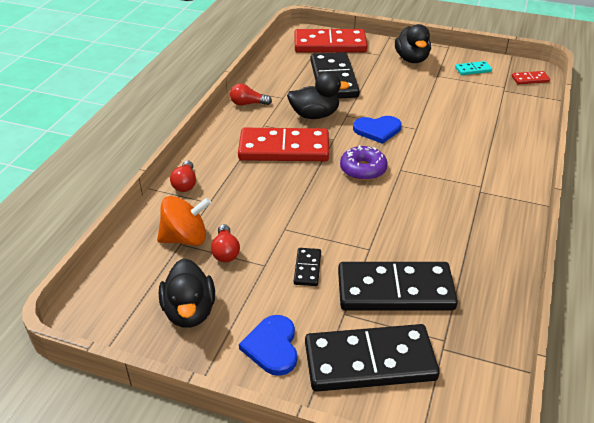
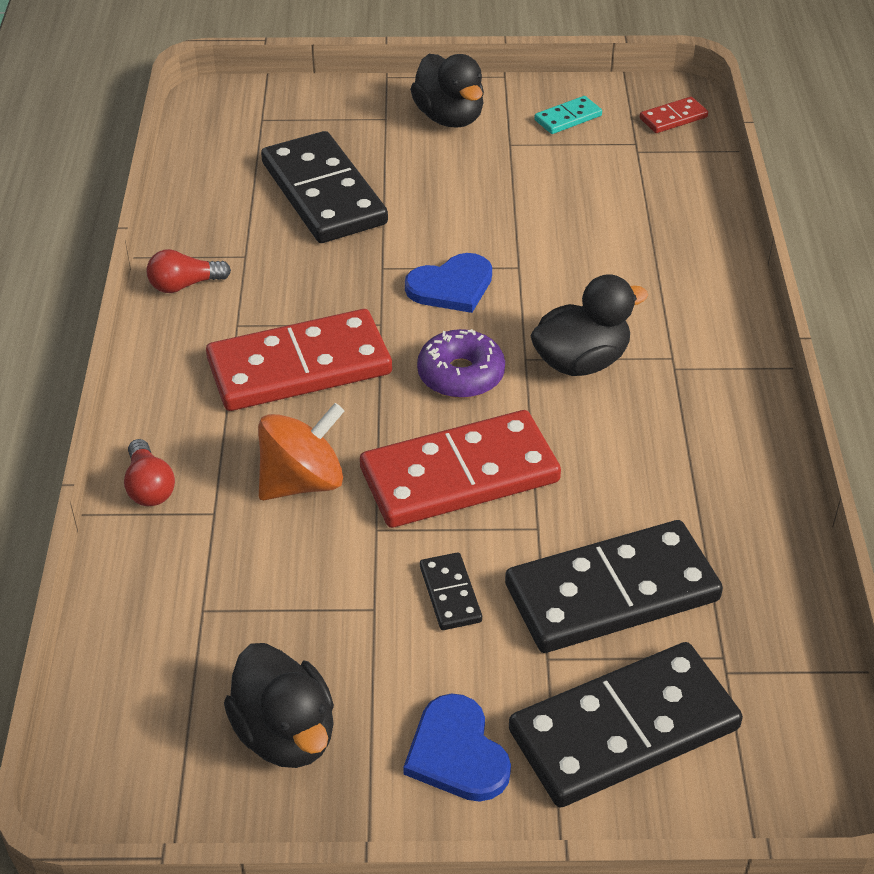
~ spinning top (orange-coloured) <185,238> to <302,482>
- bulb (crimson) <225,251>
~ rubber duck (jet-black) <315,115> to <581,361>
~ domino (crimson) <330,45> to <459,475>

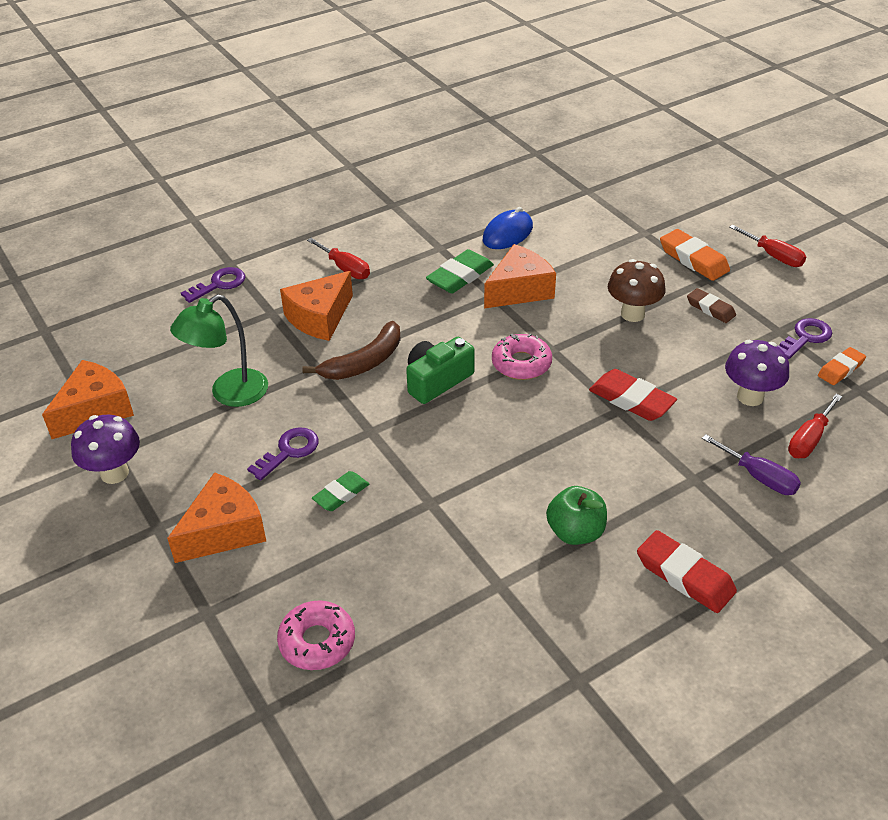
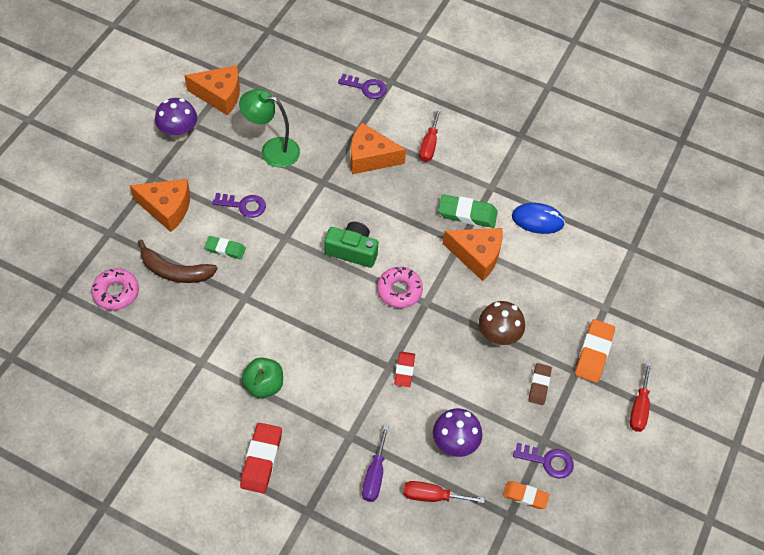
~ toy banana (dark brown) <364,362> to <175,271>
~ pencil eraser (crimson) <631,400> = <404,370> x0.64

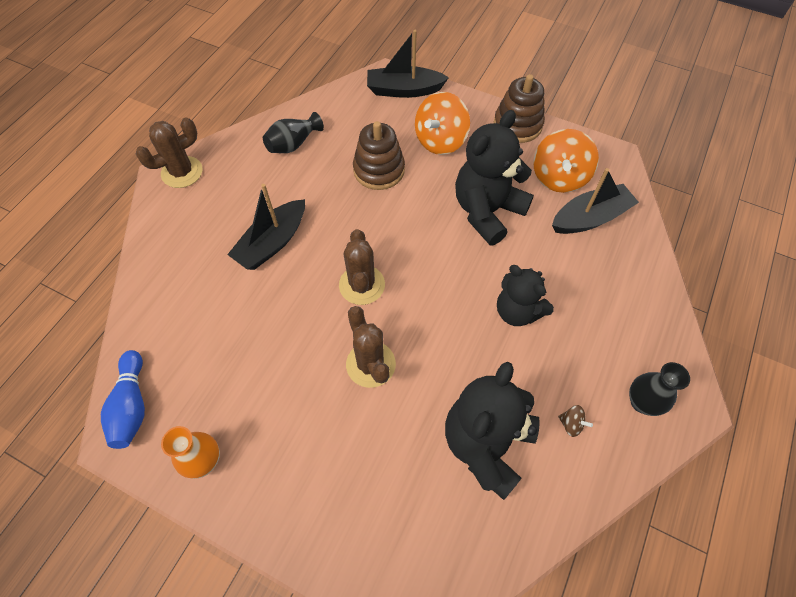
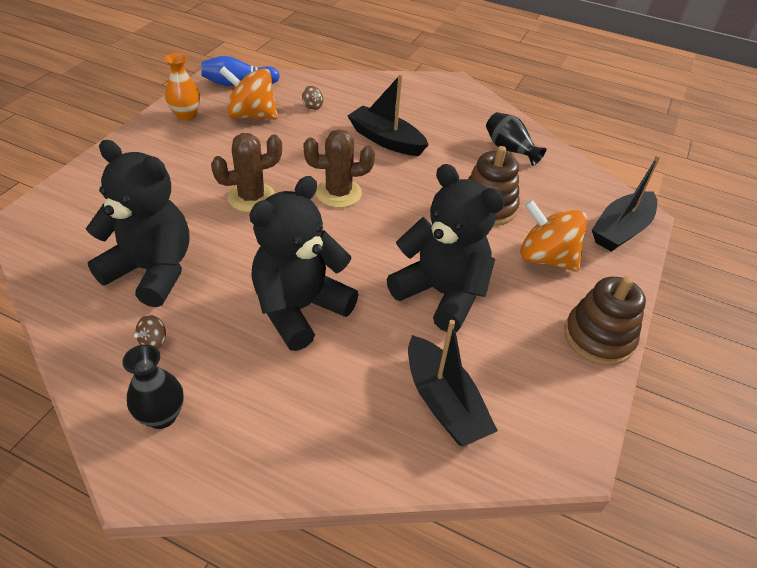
- cactus (dark brown) <182,172>
~ boat (jet-black) <404,90> = <621,230> 135 degrees counterclockwise
~ stuffed bear (jet-black) <517,311> = <300,309> x1.55
~ spinning top (orange-coloured) <559,177> to <252,115>
+ spinning top (dark brown) <312,106>

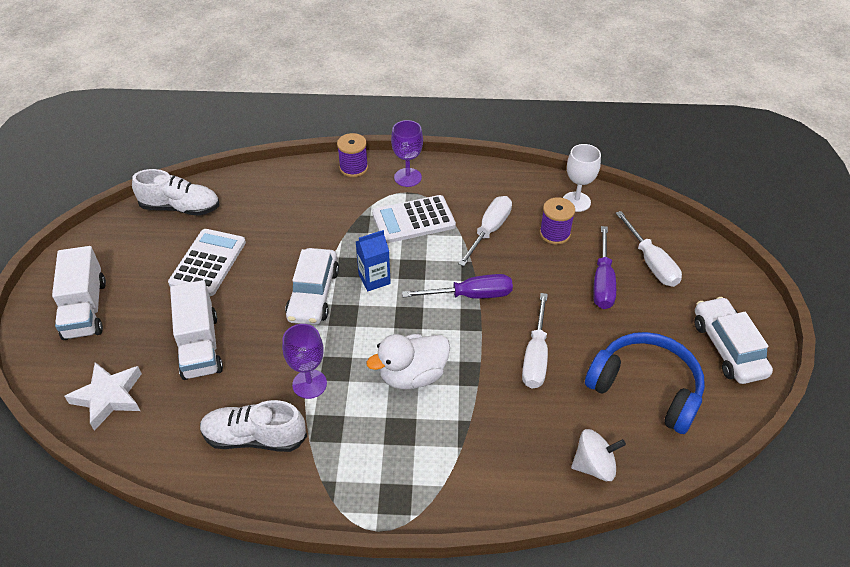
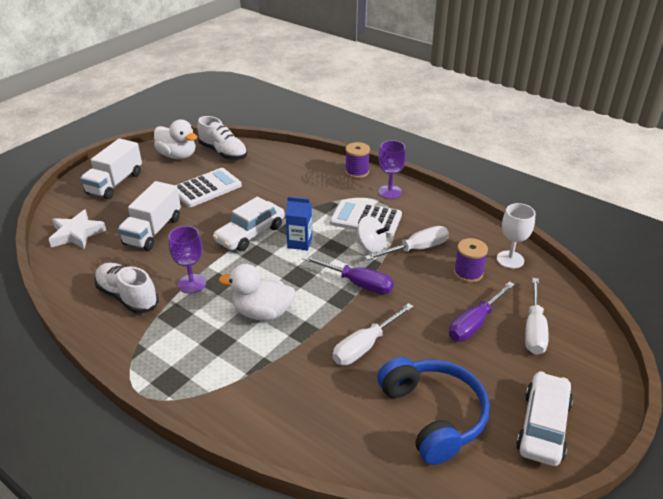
~ spinning top (white) <594,466> to <371,247>
+ rubber duck (white) <177,155>

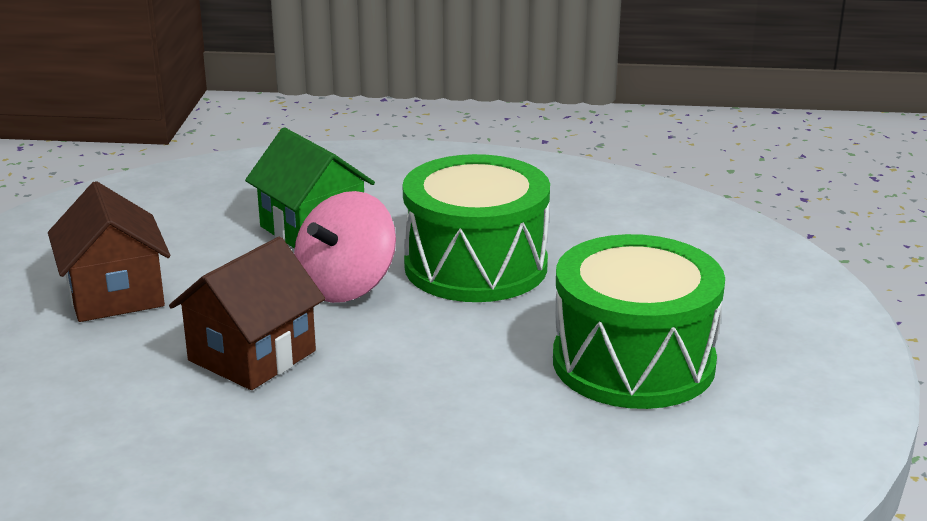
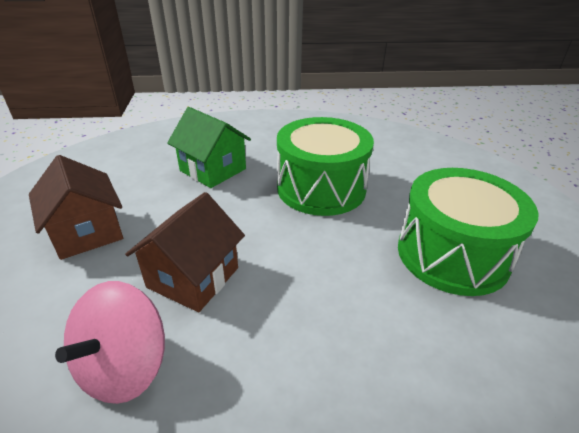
~ spinning top (rosy) <346,286> to <124,366>

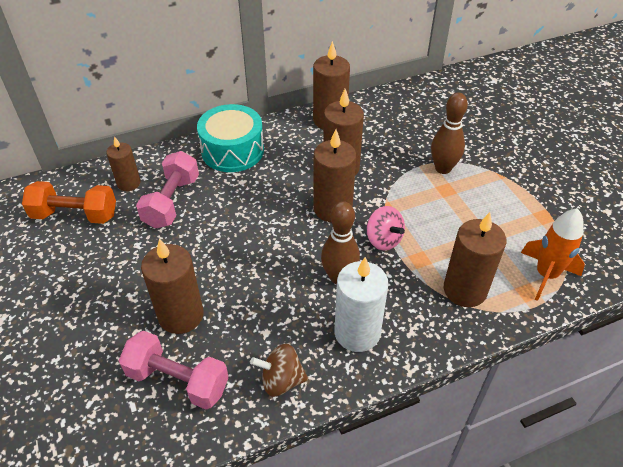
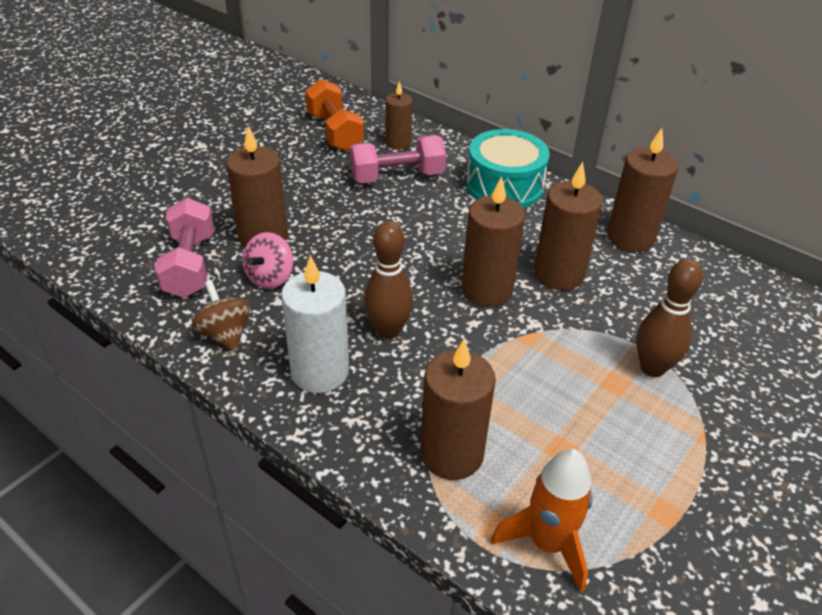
~ spinning top (rosy) <383,240> to <270,277>

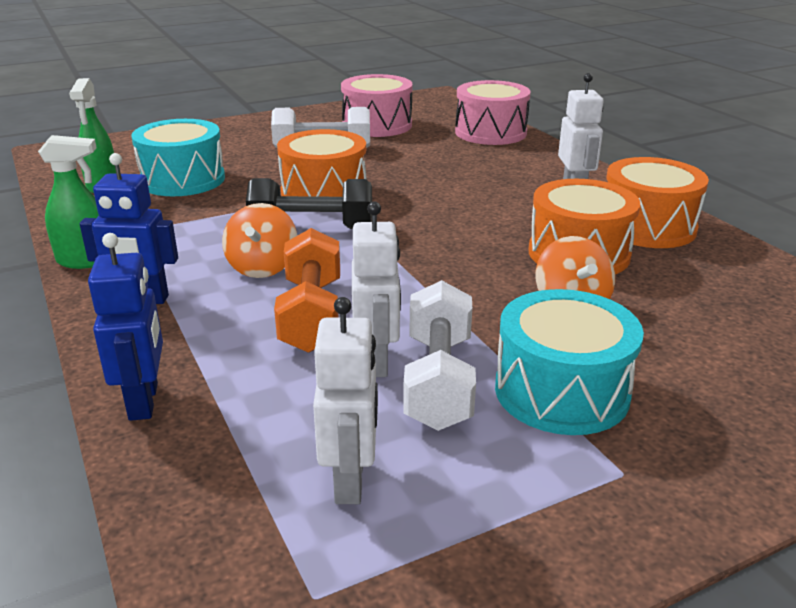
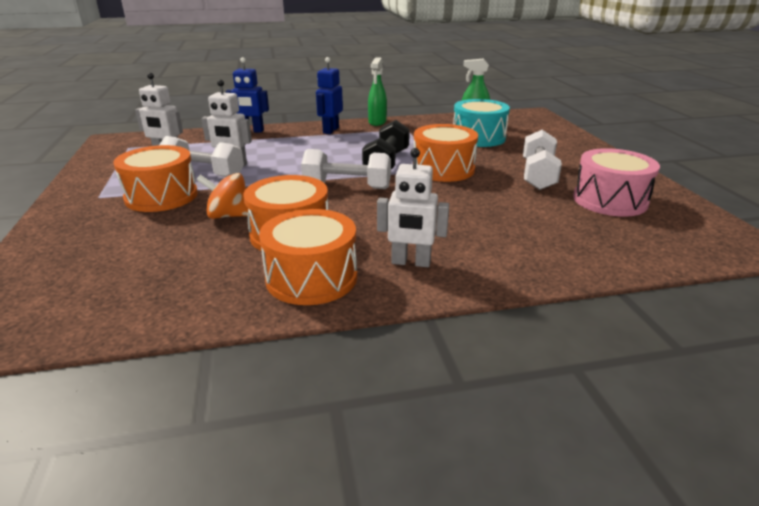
- spinning top (orange-coloured) <262,267>
- hand weight (orange-coloured) <312,315>
- toy drum (rosy) <490,132>
~ toy drum (teal) <561,391> to toy drum (orange-coloured) <161,196>
+ hand weight (white) <347,186>

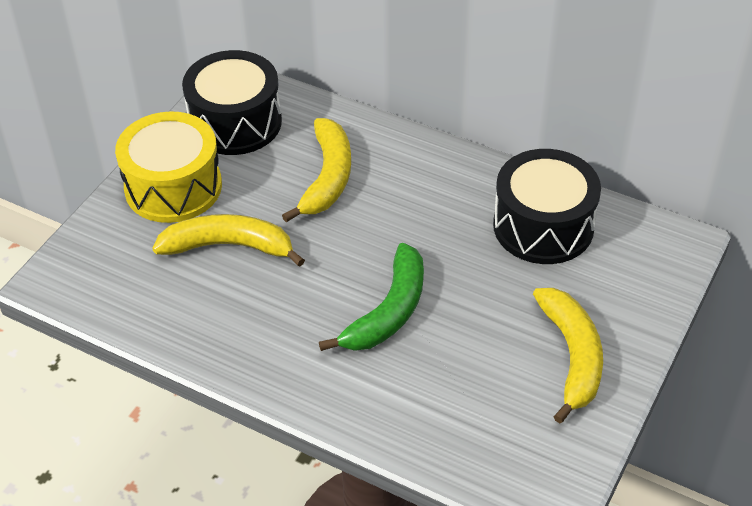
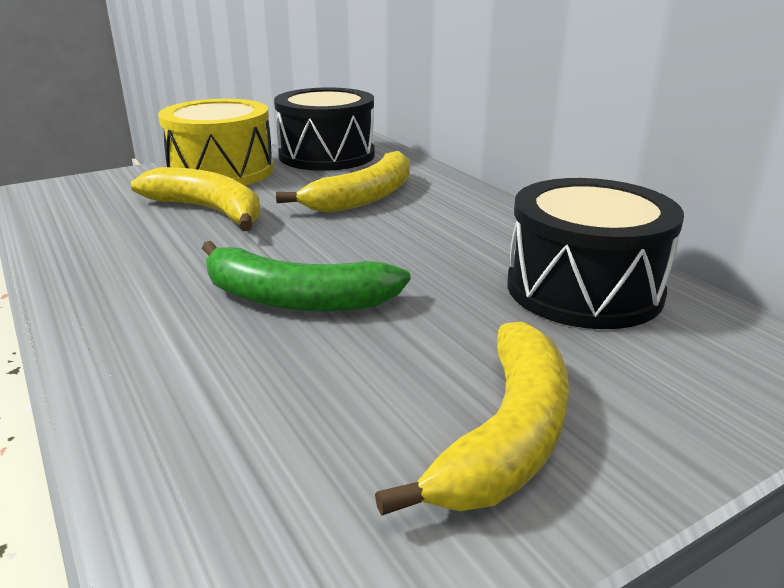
~ toy banana (leaf-green) <388,311> = <295,299> 45 degrees clockwise

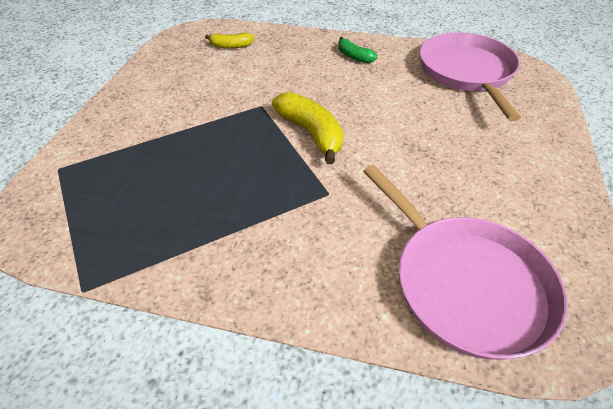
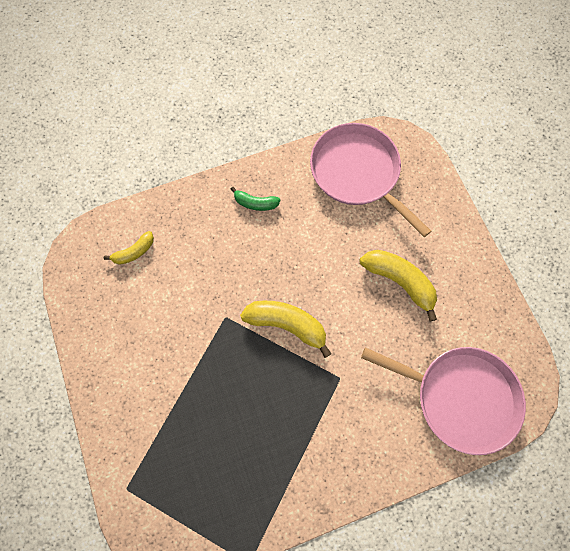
+ toy banana (bright yellow) <399,281>

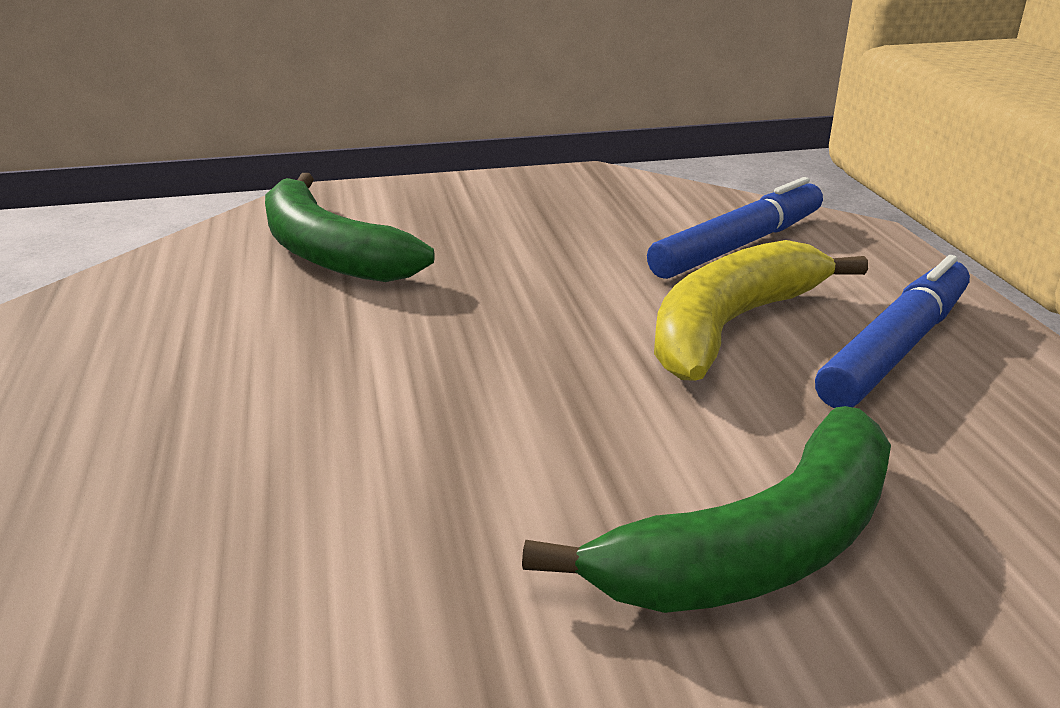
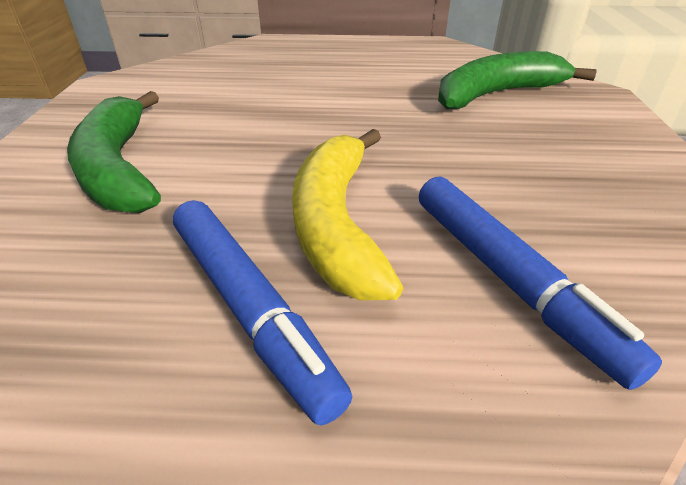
~ toy banana (bright yellow) <731,325> = <337,223> 150 degrees counterclockwise

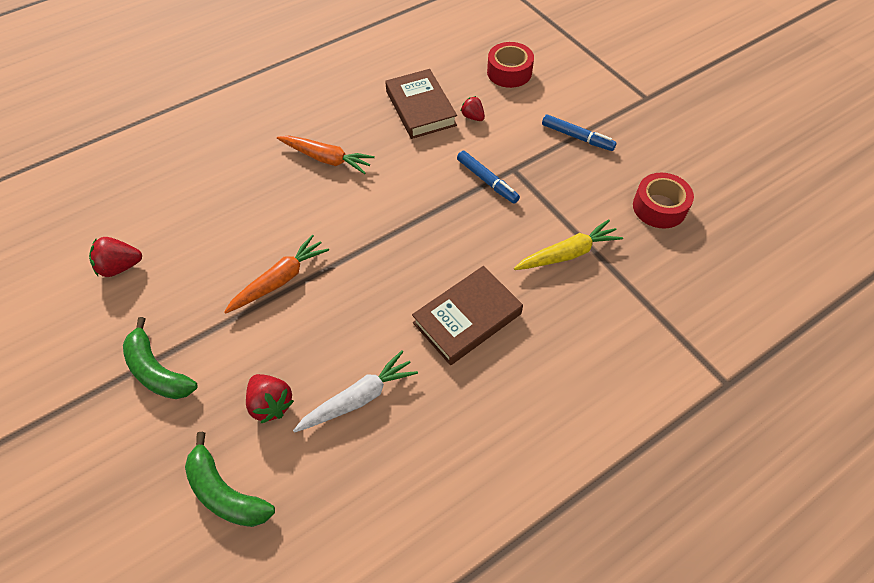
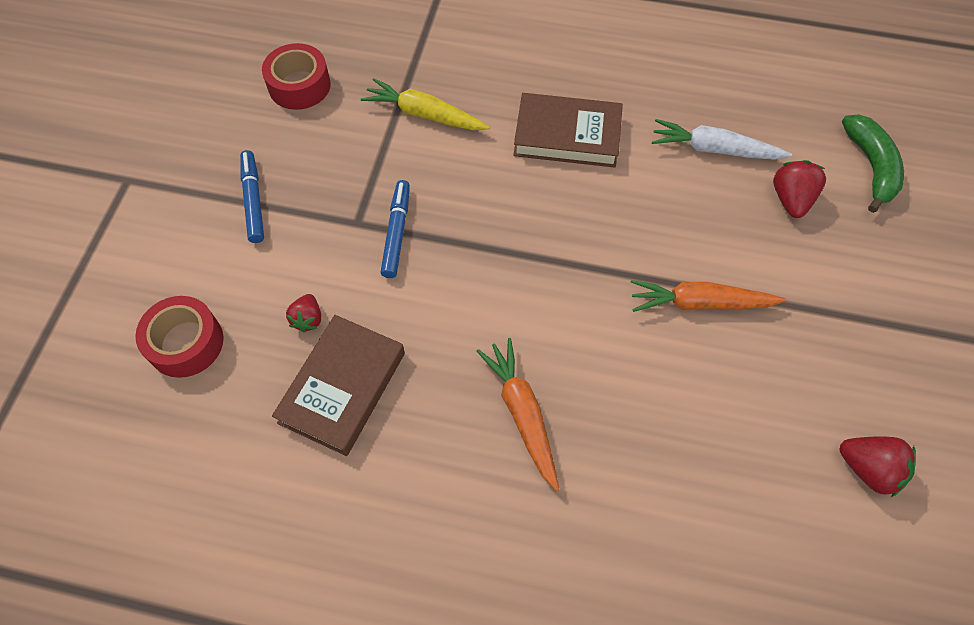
- toy banana (leaf-green) <158,371>

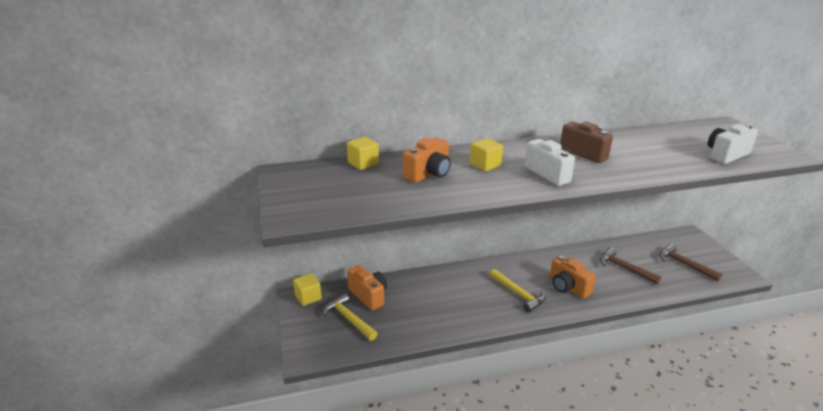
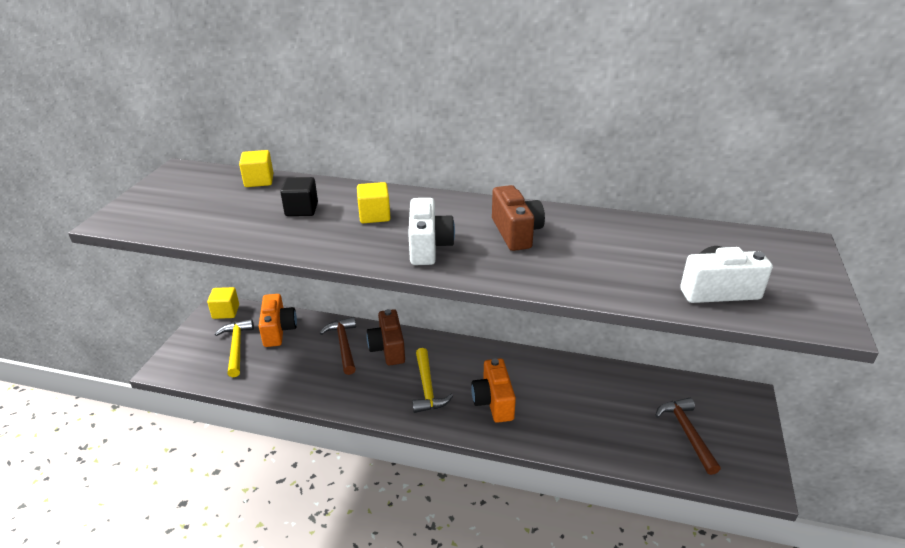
~ camera (orange-coloured) <428,174> to block (jet-black) <301,209>
~ claw hammer (dark brown) <624,268> to <343,345>
+ camera (dark brown) <388,348>

